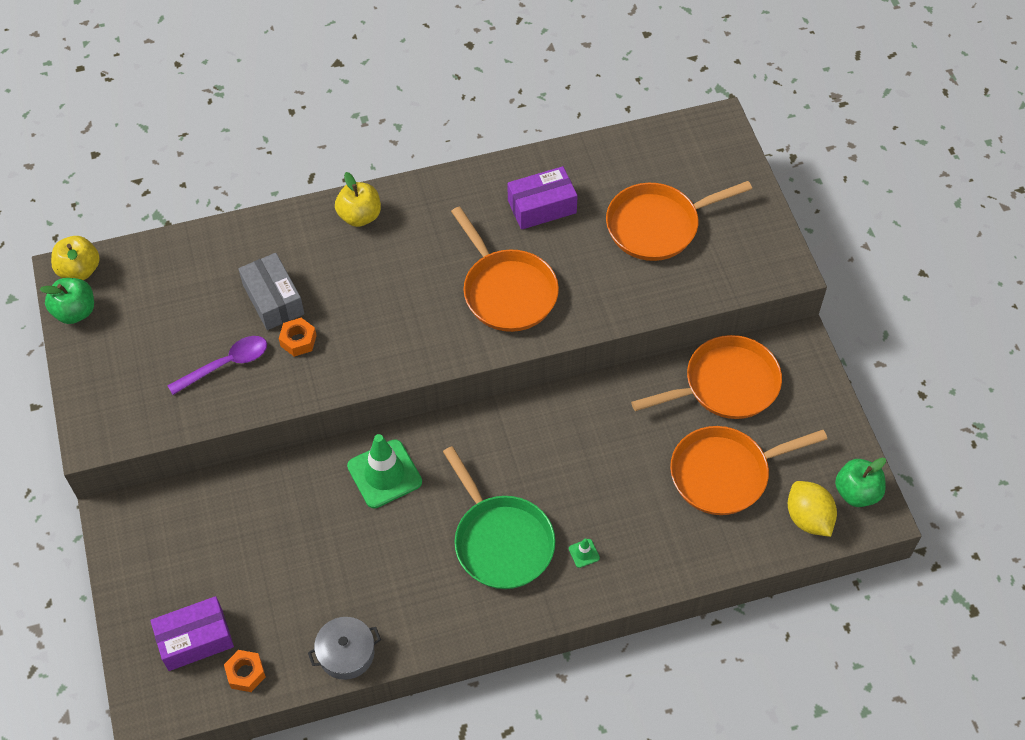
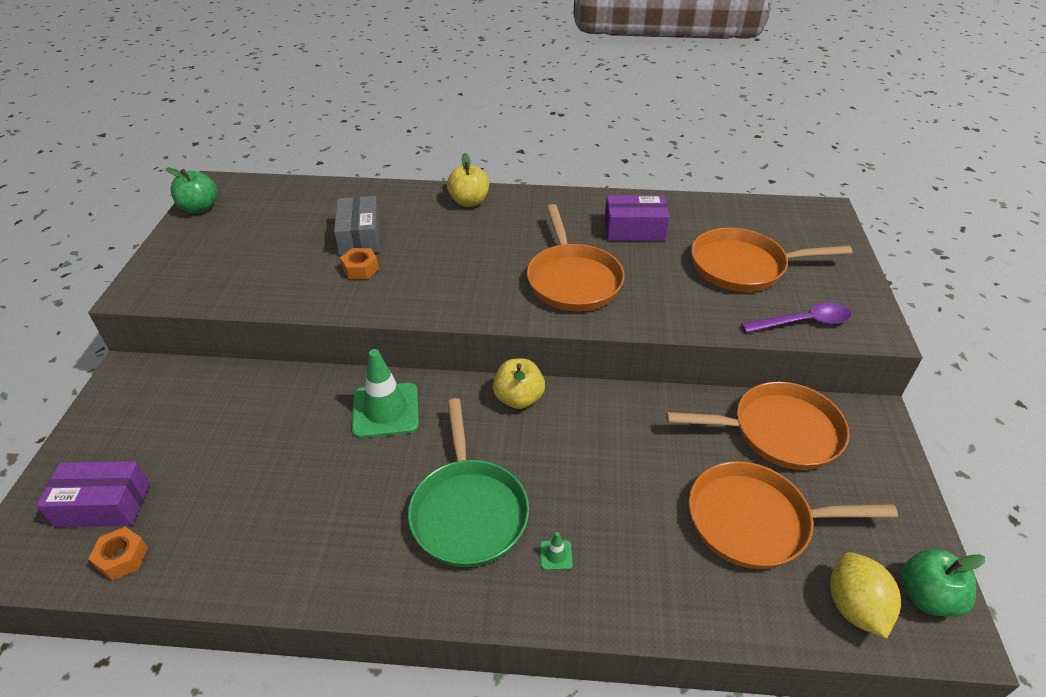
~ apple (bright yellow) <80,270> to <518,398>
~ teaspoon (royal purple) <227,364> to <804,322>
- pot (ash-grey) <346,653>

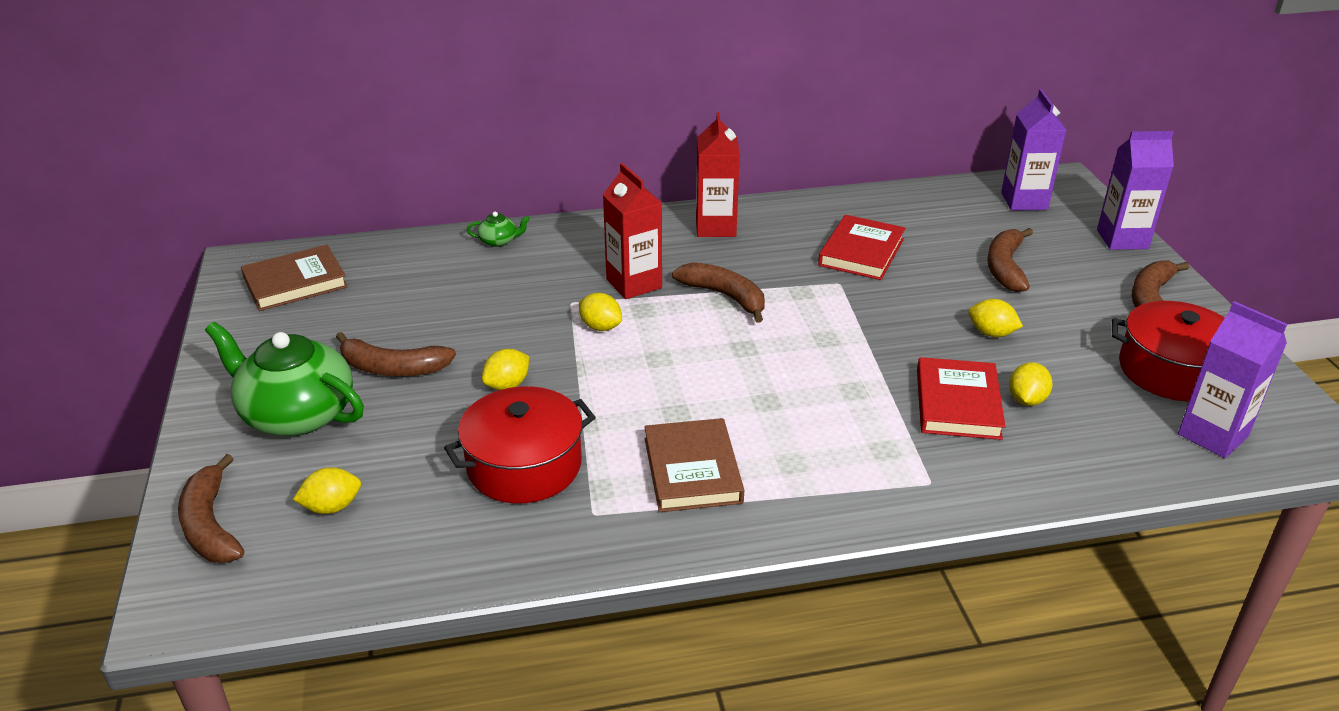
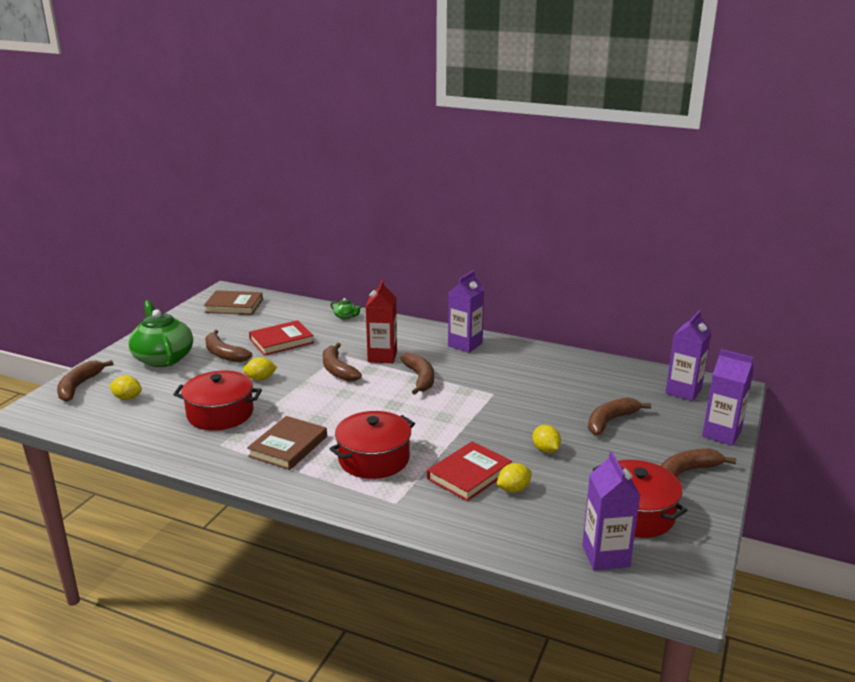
~ toy lemon (bright yellow) <600,327> to toy banana (dark brown) <337,370>
~ milk carton (crimson) <715,227> to milk carton (royal purple) <465,344>
~ hardback (crimson) <861,252> to <281,341>
+ pot (crimson) <374,459>

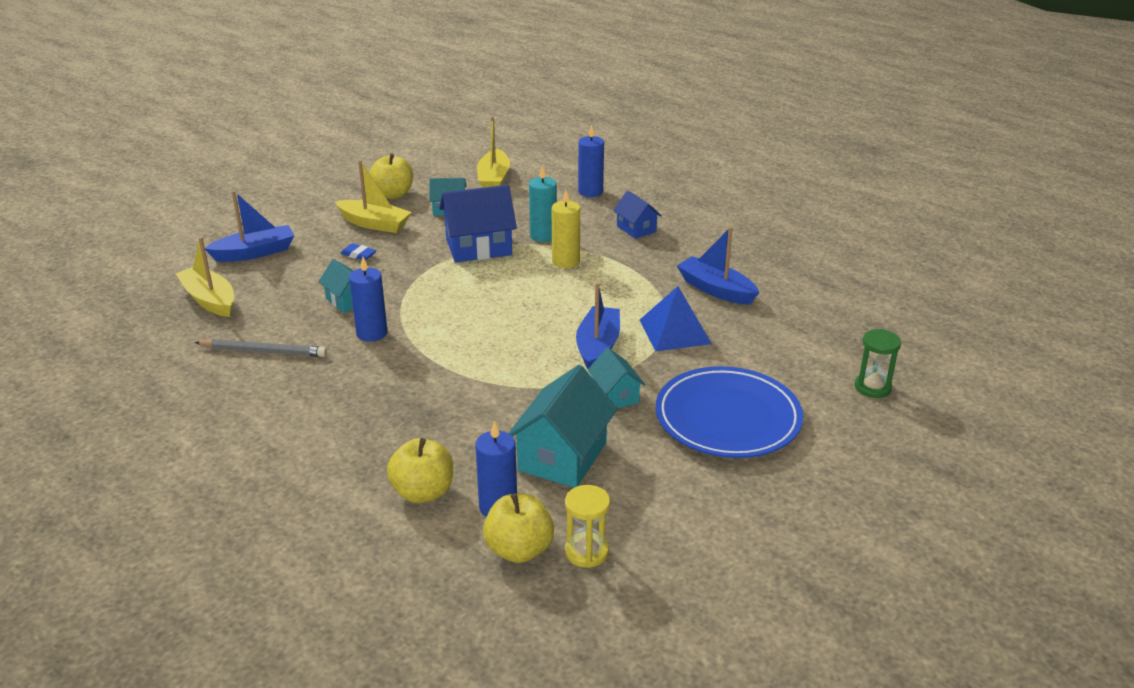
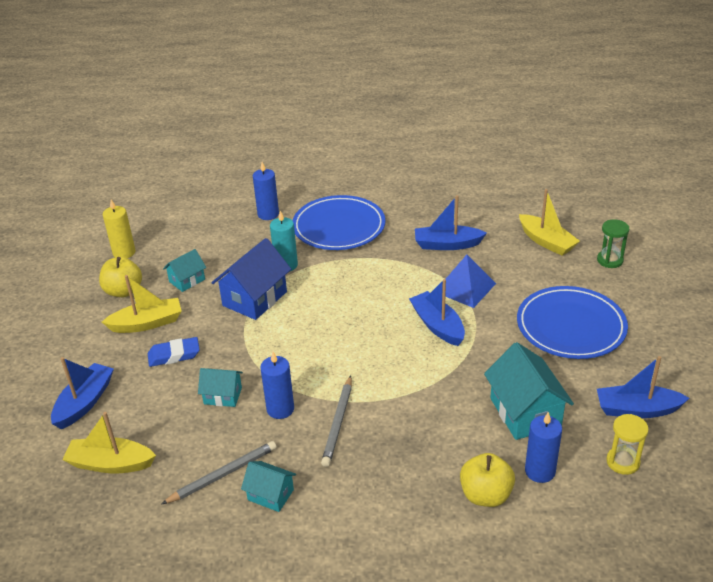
~ pencil eraser (cobalt) <358,255> = <174,355> x1.54
~ boat (bright yellow) <494,179> to <546,242>
- apple (bright yellow) <519,550>
~ pillar candle (bright yellow) <566,261> to <124,252>
~ cottage (teal) <615,395> to <270,495>
~ cottage (cobalt) <636,229> to plate (cobalt) <339,227>
+ pencil (ash-grey) <338,423>
+ boat (cobalt) <637,409>

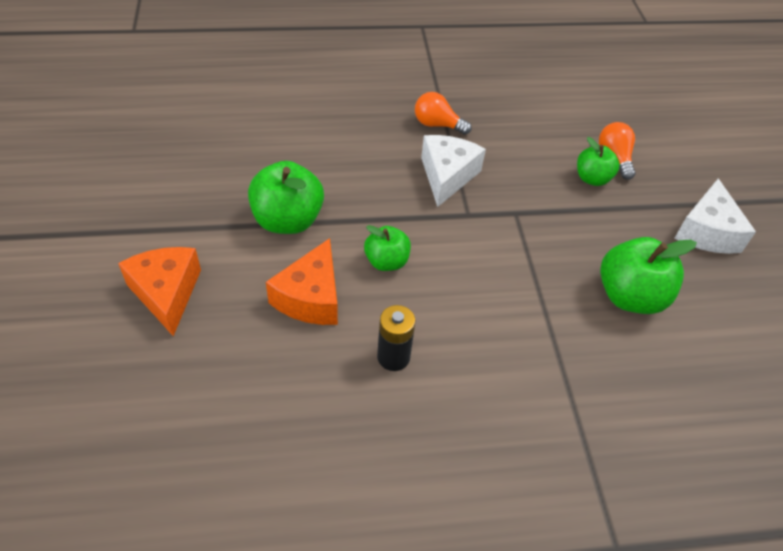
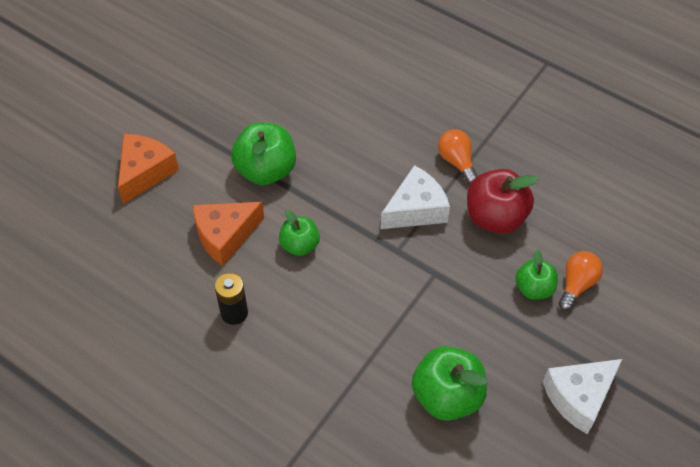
+ apple (crimson) <495,217>

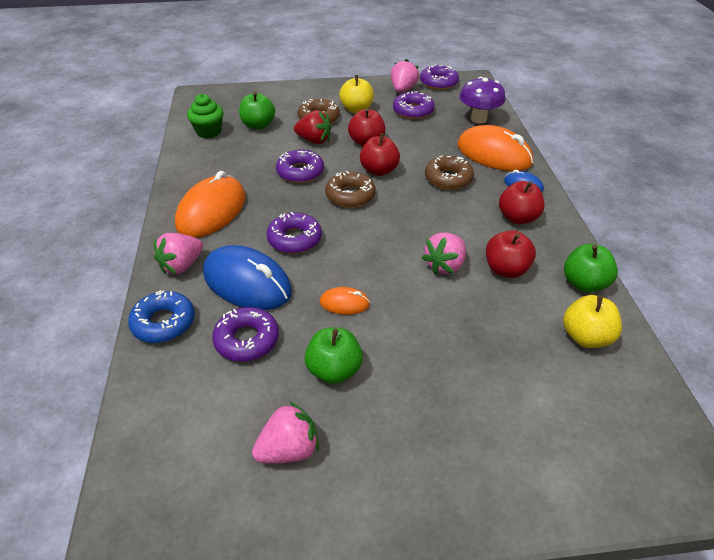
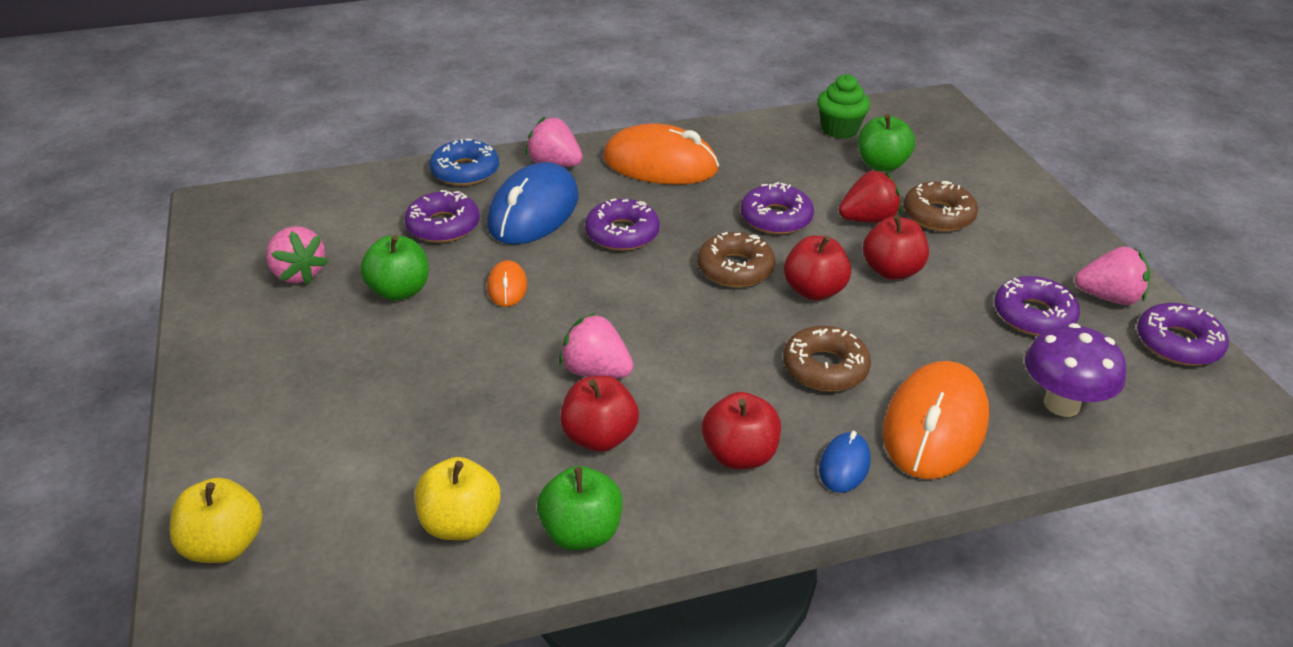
~ toy strawberry (crimson) <314,140> = <868,219> 120 degrees counterclockwise
~ apple (bright yellow) <356,109> to <224,545>

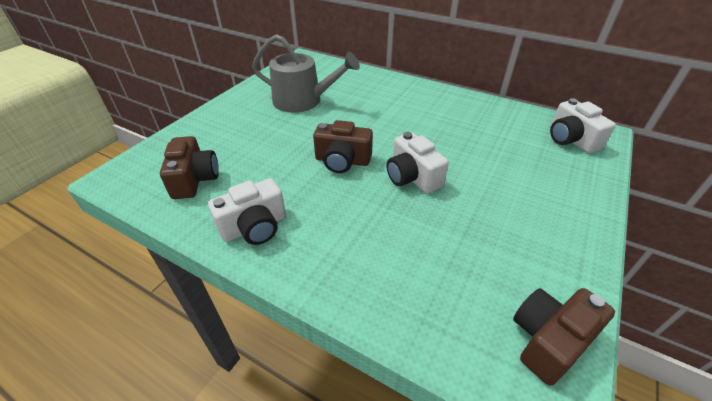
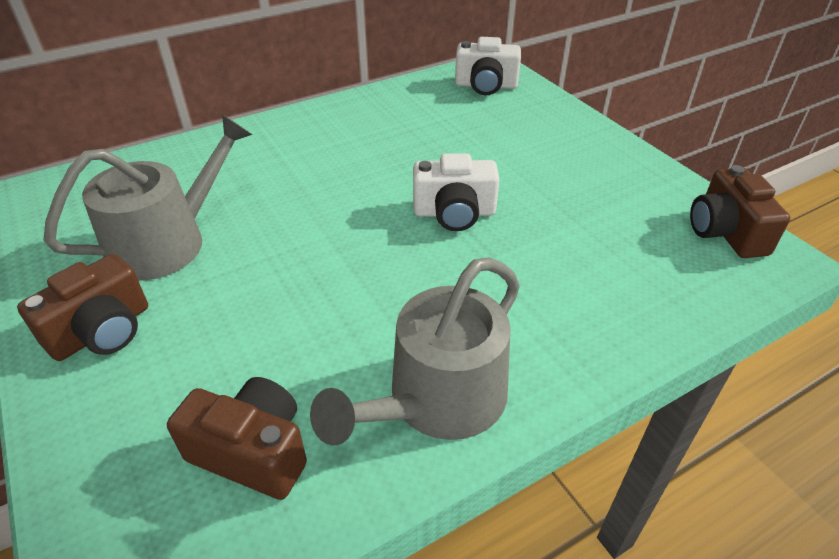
~ camera (white) <254,227> to watering pot (ash-grey) <438,400>
~ camera (dark brown) <342,161> to <102,331>

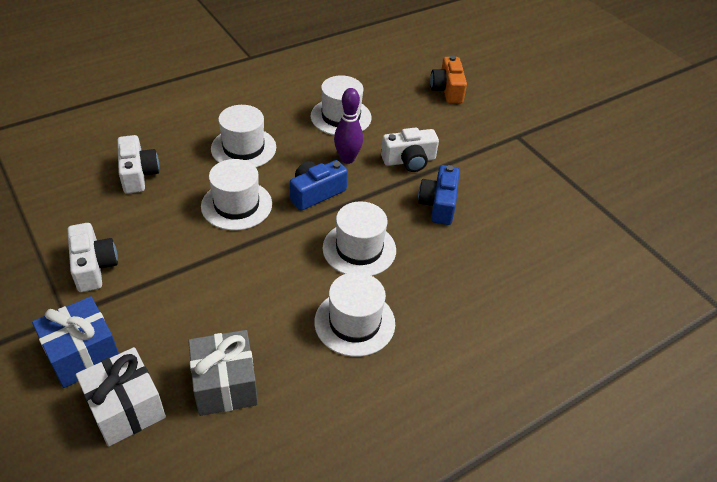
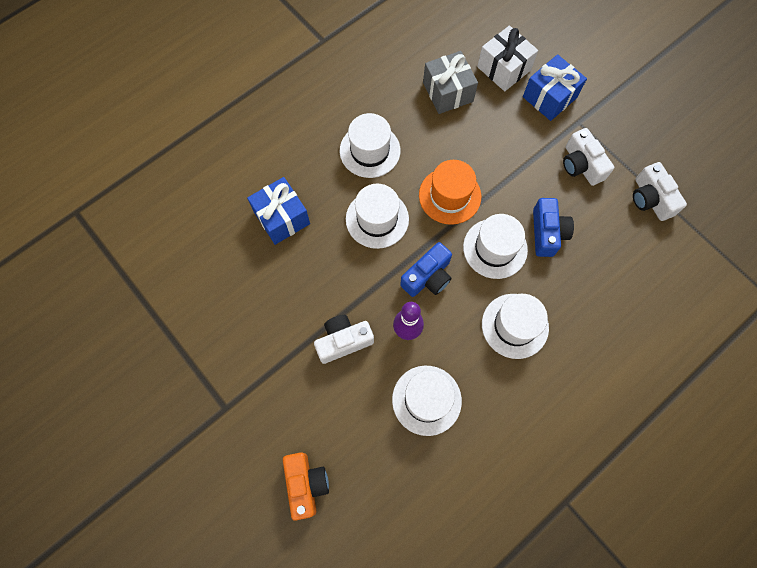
~ camera (white) <138,174> to <650,199>
~ camera (cobalt) <438,204> to <547,233>
+ gift (cobalt) <281,218>
+ hat (orange-coloured) <450,196>

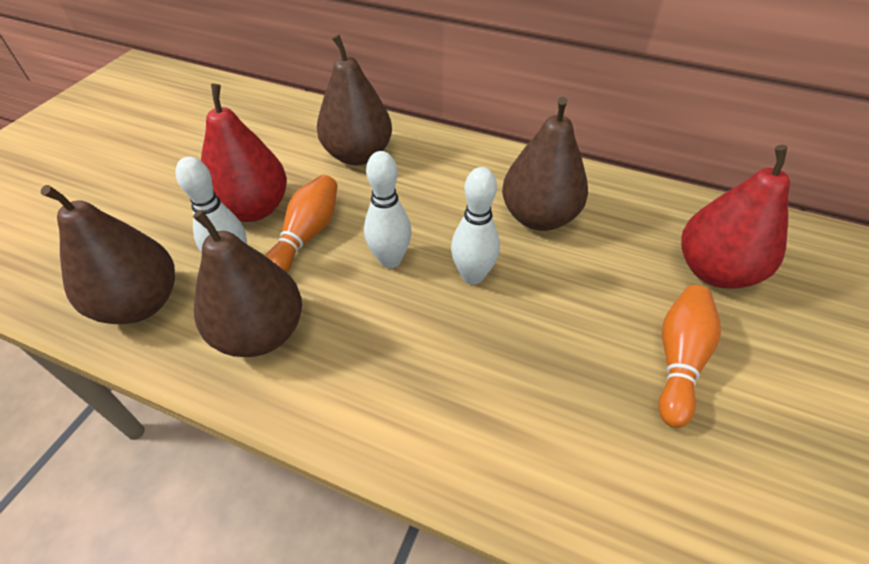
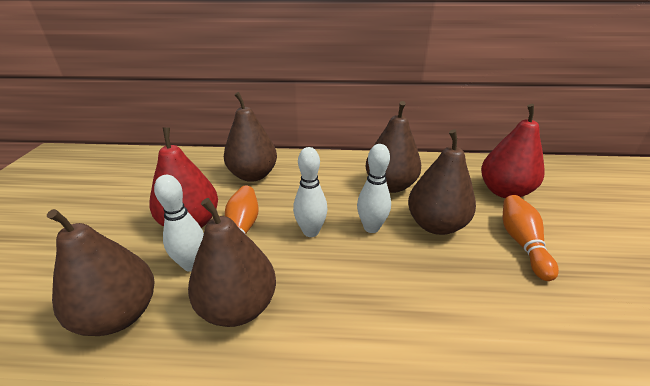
+ toy pear (dark brown) <435,225>

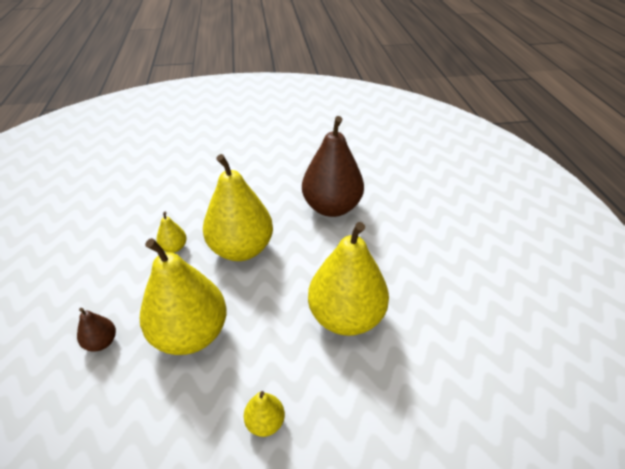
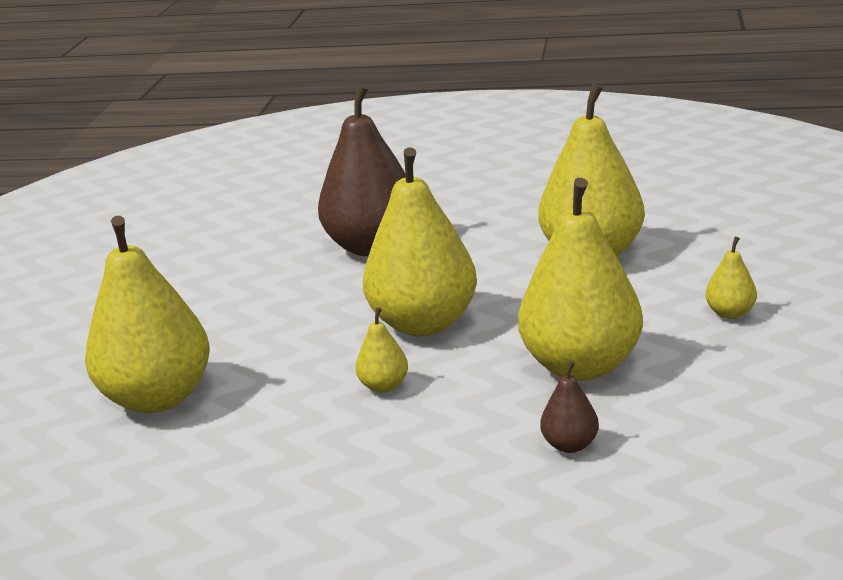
+ toy pear (bright yellow) <158,398>

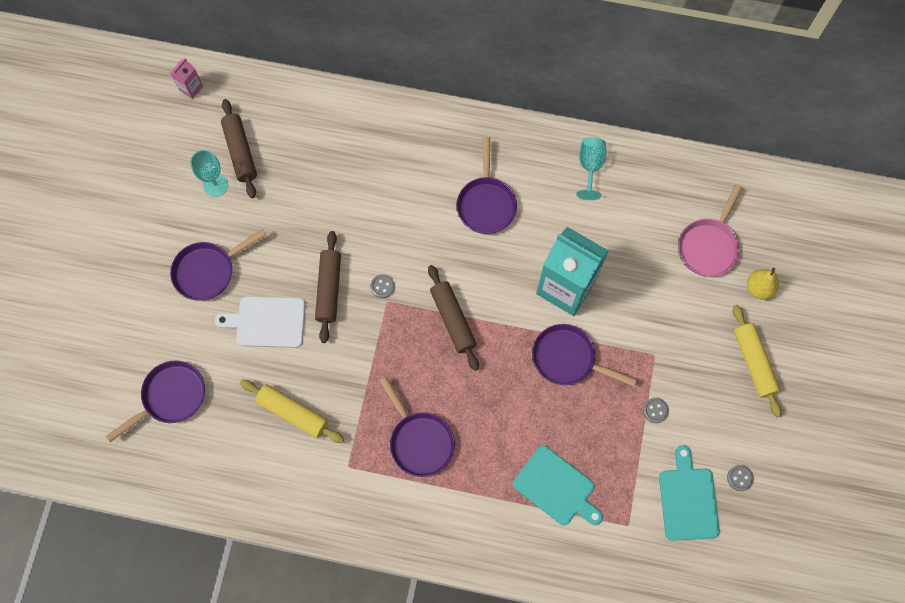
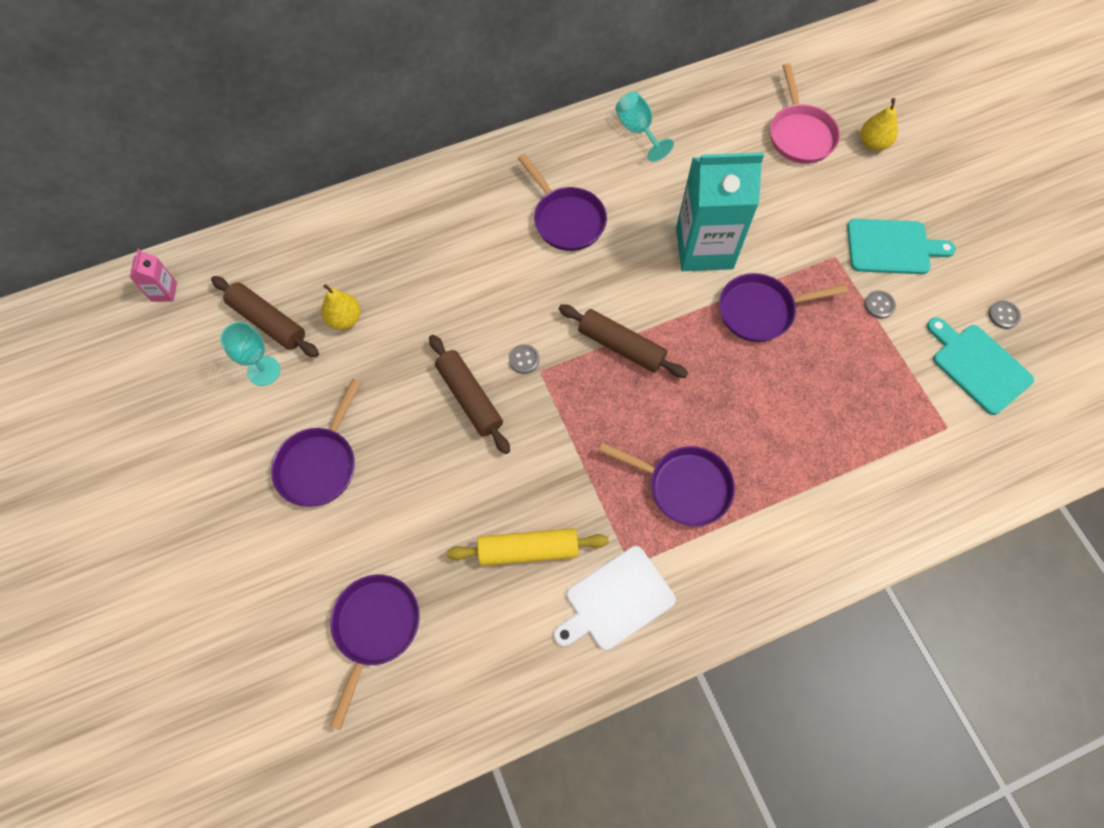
~ cutting board (white) <267,322> to <615,600>
~ cutting board (teal) <556,488> to <892,247>
- pastry roller (bright yellow) <753,362>
+ toy pear (bright yellow) <345,319>

